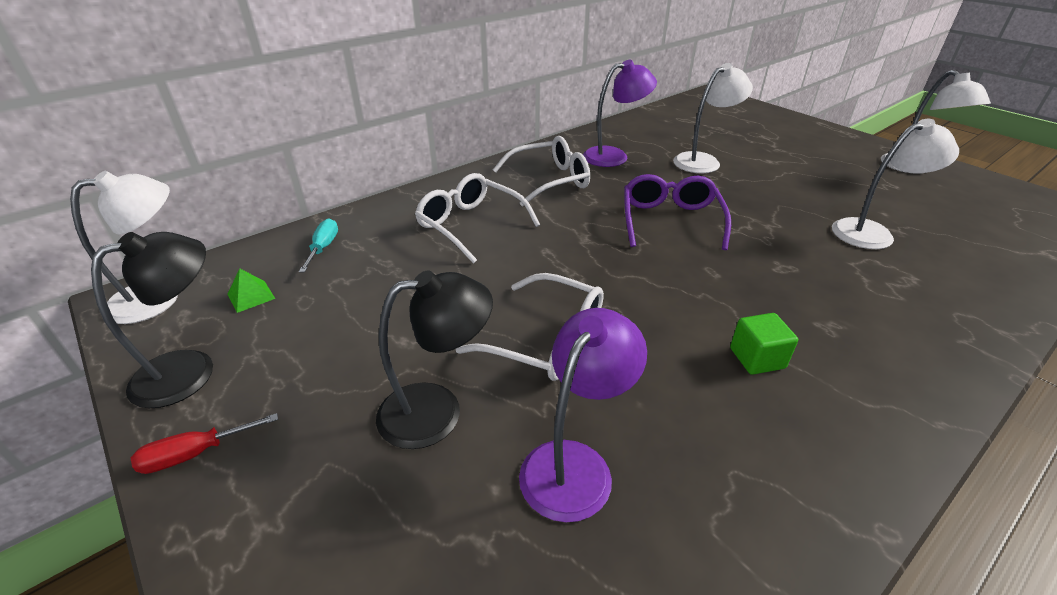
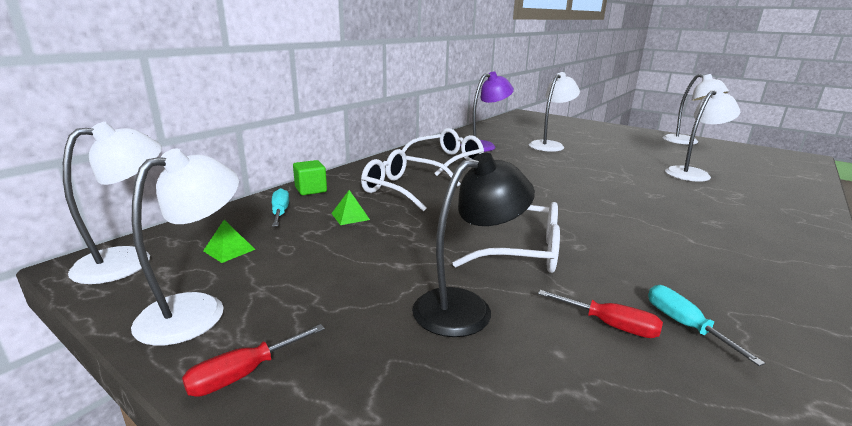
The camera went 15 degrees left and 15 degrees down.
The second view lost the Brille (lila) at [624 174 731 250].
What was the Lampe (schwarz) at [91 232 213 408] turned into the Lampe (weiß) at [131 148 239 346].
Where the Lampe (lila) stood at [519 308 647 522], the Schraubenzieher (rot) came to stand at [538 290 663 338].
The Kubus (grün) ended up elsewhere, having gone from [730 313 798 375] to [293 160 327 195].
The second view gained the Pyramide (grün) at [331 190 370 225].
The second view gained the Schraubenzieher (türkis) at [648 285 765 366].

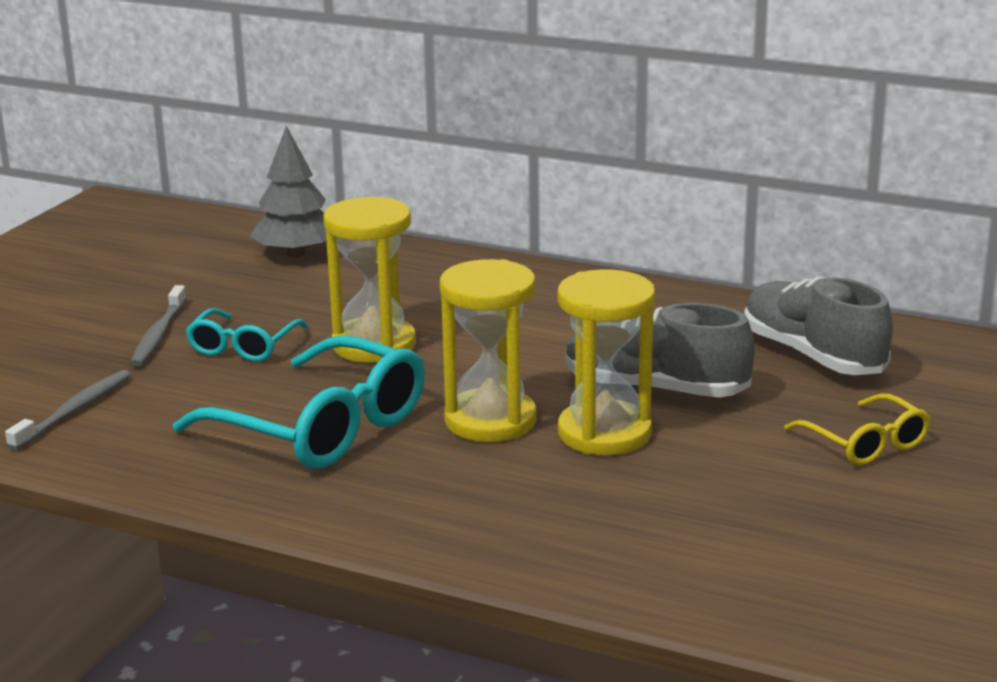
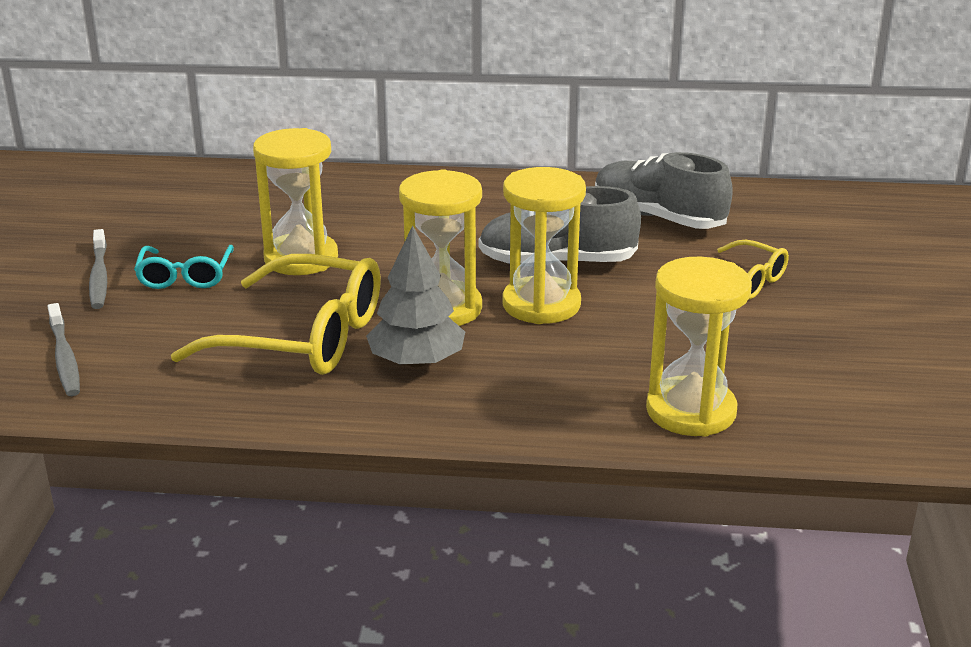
The camera went 20 degrees left and 5 degrees up.
The Baum (grau) ended up elsewhere, having gone from [250 126 326 257] to [366 225 465 368].
What was the Brille (türkis) at [173 335 425 469] turned into the Brille (gelb) at [171 254 381 375].
The Zahnbürste (grau) at [5 370 131 450] ended up facing another way, 150 degrees clockwise from before.
The second view gained the Sanduhr (gelb) at [646 257 752 437].

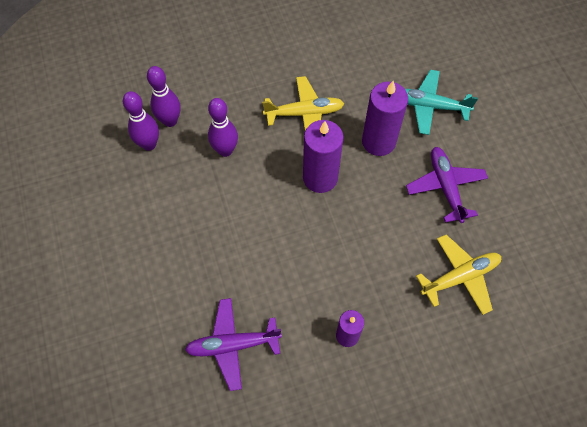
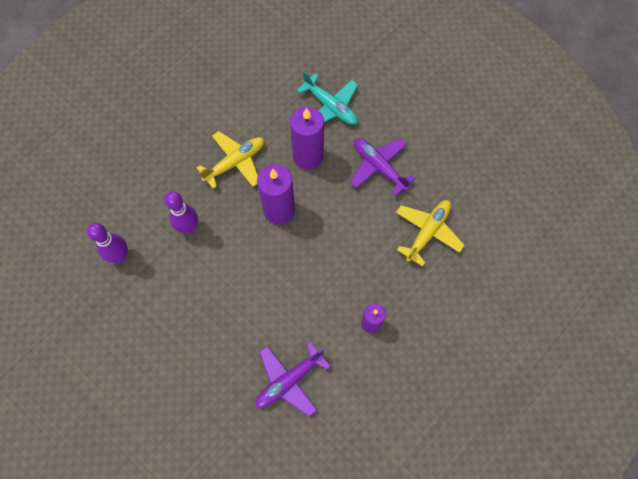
The camera went 30 degrees left and 5 degrees up.
The second view lost the Bowlingkegel (lila) at [147 66 181 127].
The Flugzeug (türkis) at [405 70 478 135] ended up facing another way, 120 degrees counterclockwise from before.

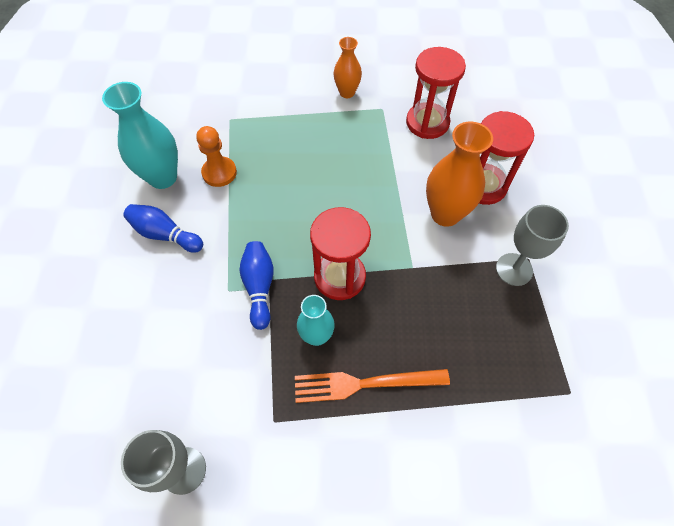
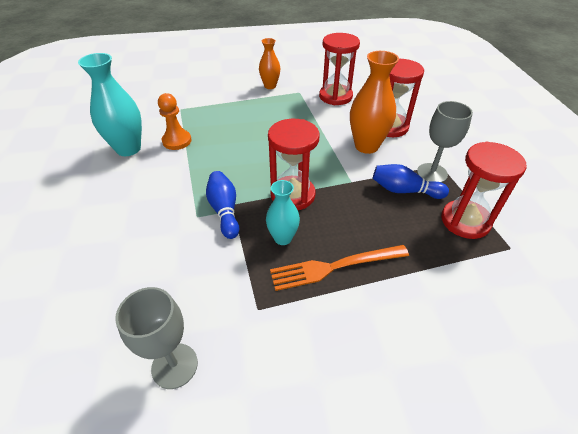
The camera went 10 degrees left and 15 degrees down.
The Bowlingkegel (blau) ended up elsewhere, having gone from [123 204 203 253] to [373 164 449 199].
The second view gained the Sanduhr (rot) at [441 141 527 239].

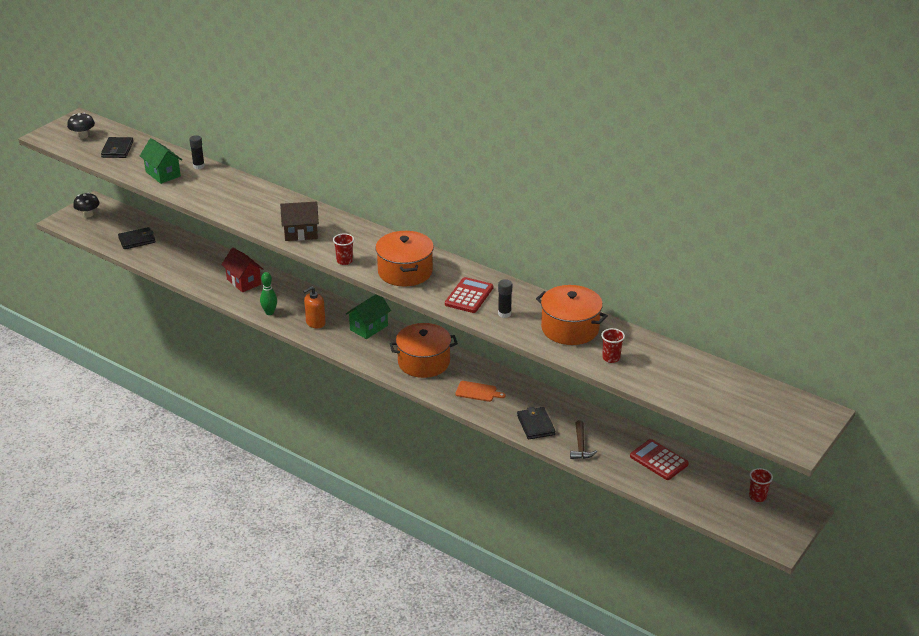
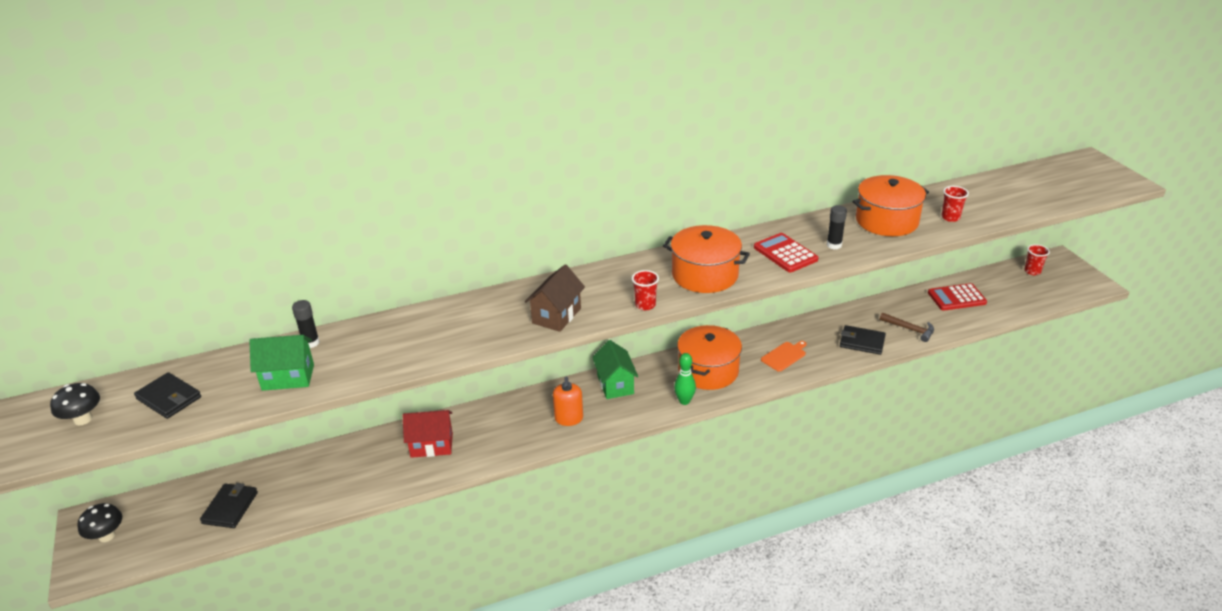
The camera went 55 degrees left and 0 degrees up.
The Bowlingkegel (grün) ended up elsewhere, having gone from [260 272 277 315] to [674 353 696 405].

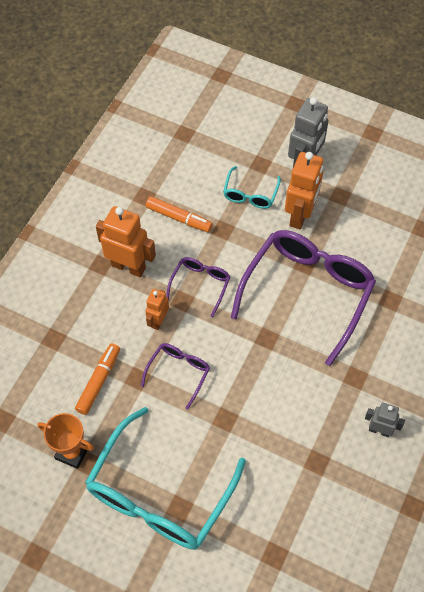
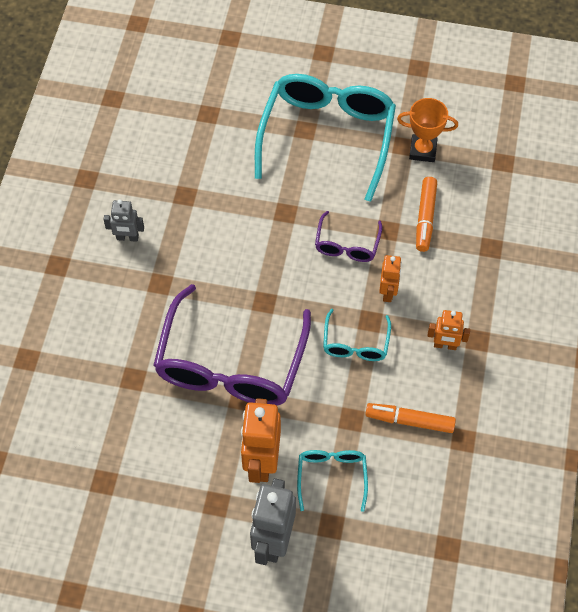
The camera went 165 degrees right and 0 degrees up.
The size of the Roboter (orange) at [96 206 156 277] changed by a factor of 0.57.
What was the Brille (lila) at [166 257 230 317] turned into the Brille (türkis) at [323 309 391 361].

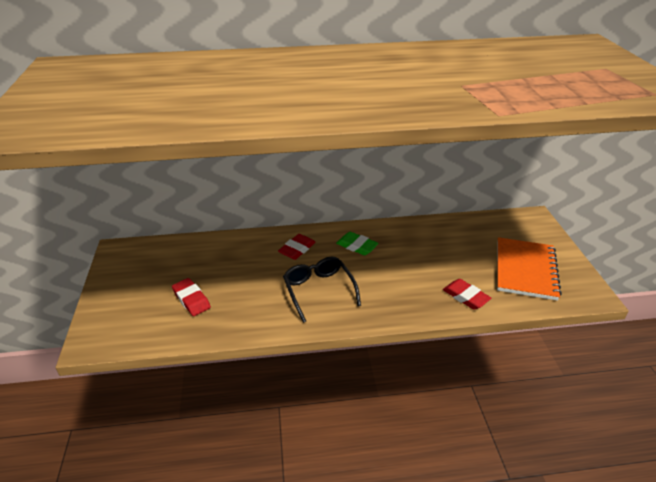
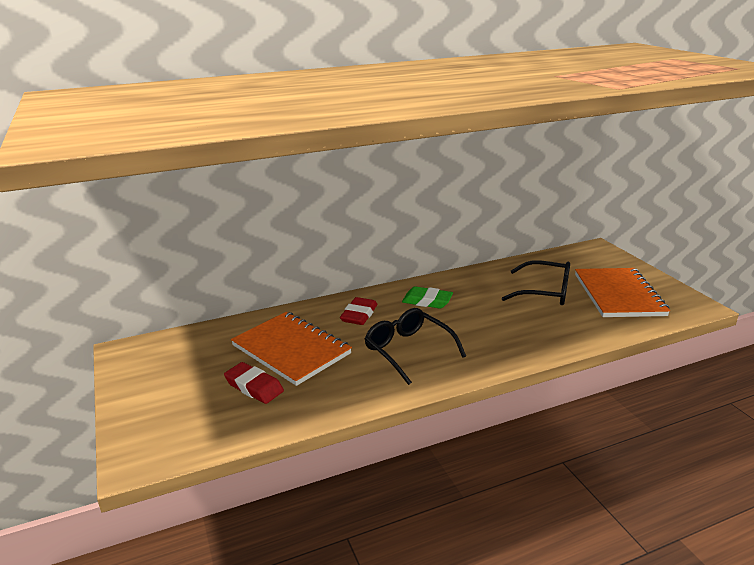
The camera went 15 degrees left and 10 degrees down.
The second view lost the Radiergummi (rot) at [443 279 491 309].
The second view gained the Brille (schwarz) at [502 260 570 305].
The second view gained the Notizbuch (orange) at [231 312 352 386].

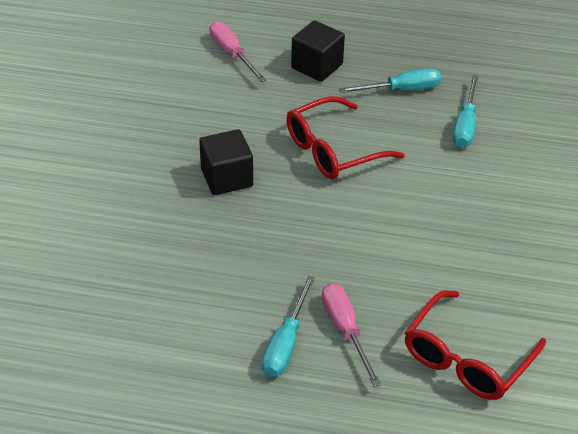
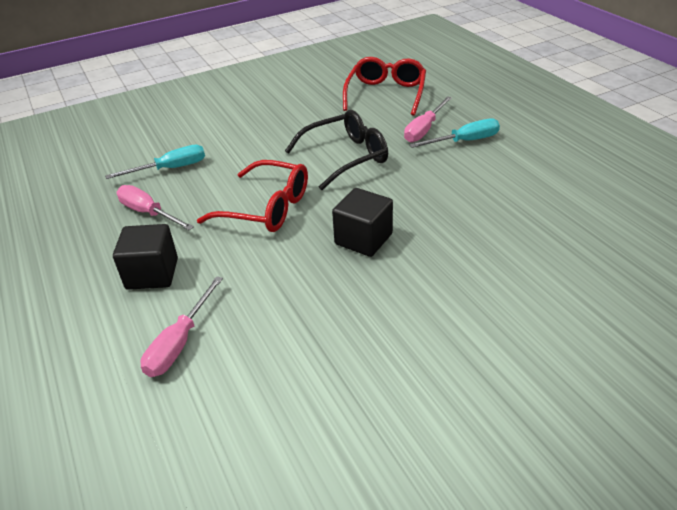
The camera went 125 degrees left and 5 degrees down.
What was the Schraubenzieher (türkis) at [339 68 441 93] turned into the Schraubenzieher (rosa) at [117 185 194 230].
The Brille (rot) at [405 290 546 400] ended up facing another way, 75 degrees counterclockwise from before.
The second view gained the Brille (schwarz) at [285 110 388 190].

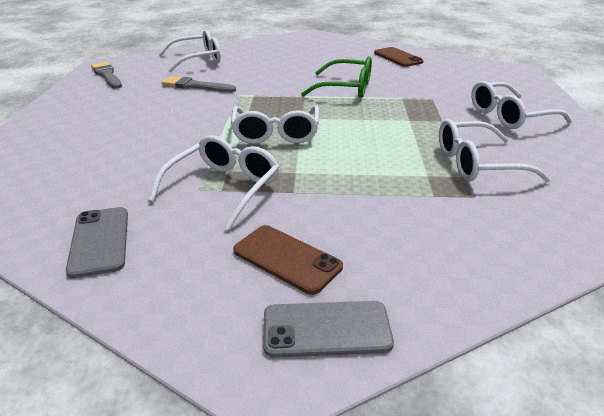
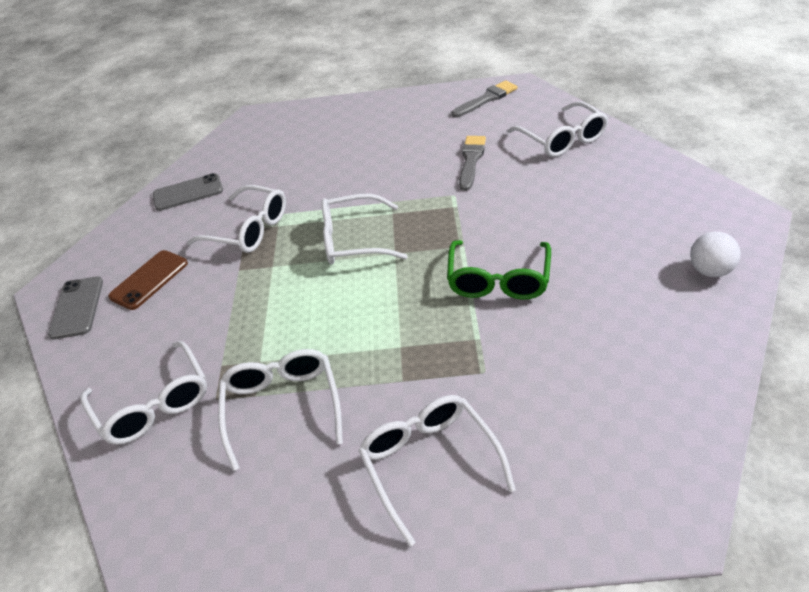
The camera went 90 degrees right and 10 degrees up.
The second view lost the Handy (braun) at [374 47 423 67].
The second view gained the Ball (weiß) at [690 232 741 277].
The second view gained the Brille (weiß) at [81 341 207 445].

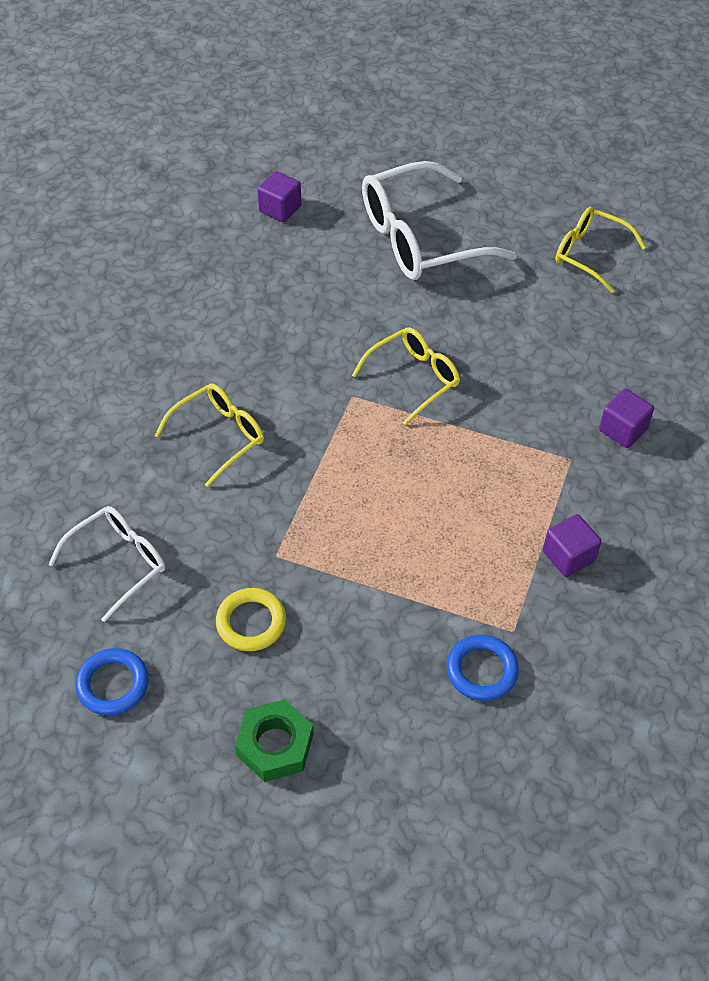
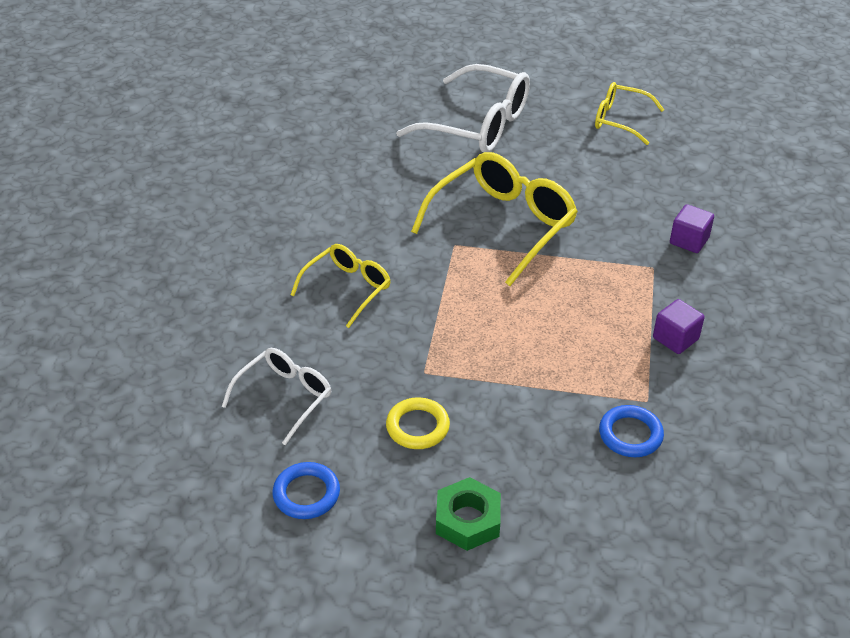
The camera went 10 degrees left and 10 degrees down.
The Brille (weiß) at [362 161 517 280] ended up facing another way, 120 degrees counterclockwise from before.
The second view lost the Kubus (lila) at [257 171 301 222].
The size of the Brille (gelb) at [352 327 460 426] changed by a factor of 1.72.

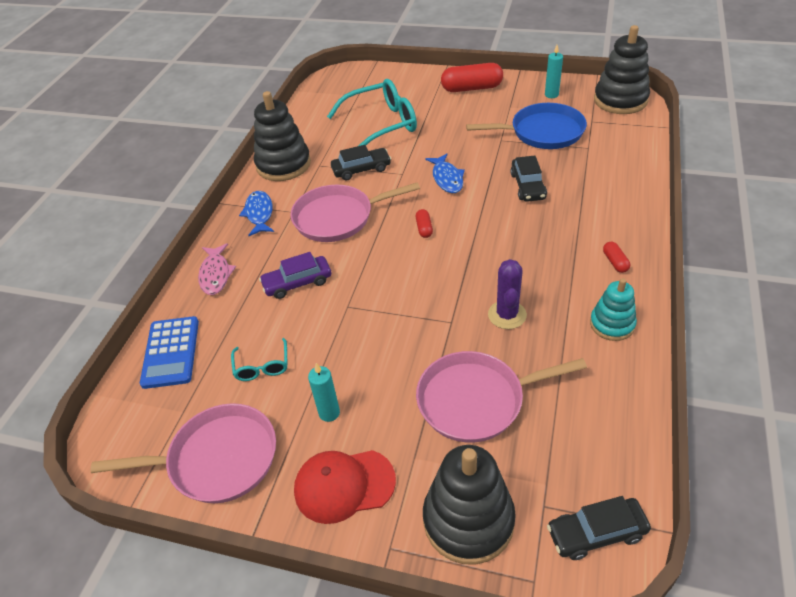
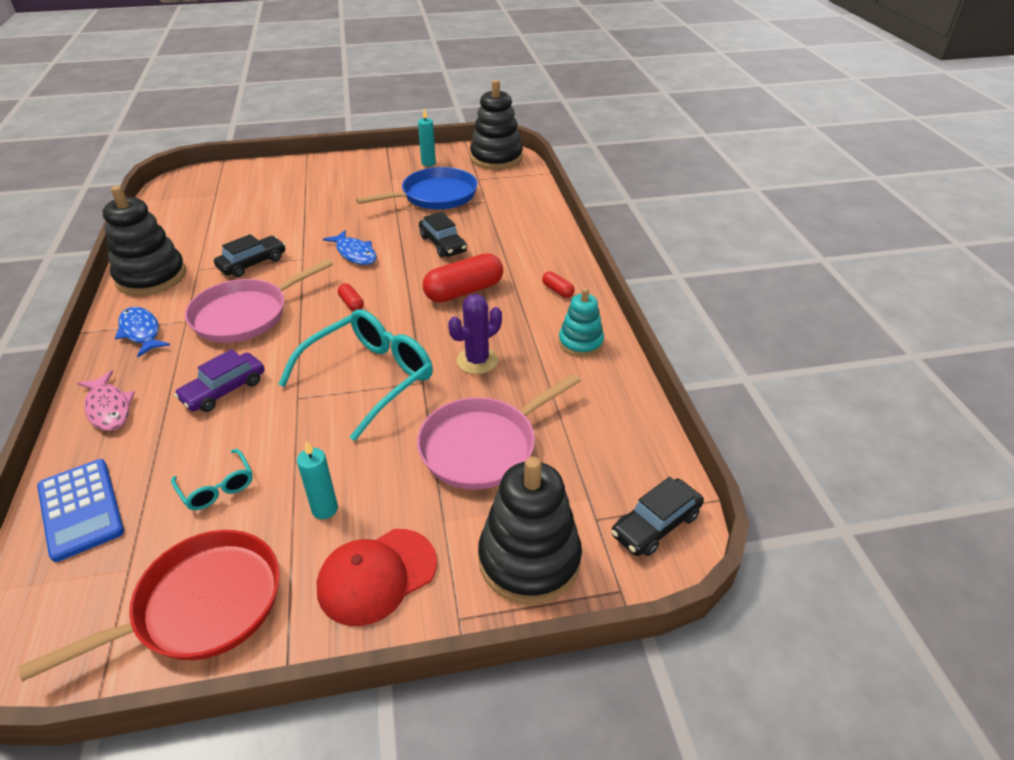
The camera went 30 degrees left and 5 degrees down.
The Kapsel (rot) ended up elsewhere, having gone from [441 63 503 92] to [423 253 503 303].
The Brille (türkis) ended up elsewhere, having gone from [327 79 417 146] to [278 309 433 441].
The Kaktus (lila) at [488 259 527 329] ended up facing another way, 75 degrees clockwise from before.
What was the Pfanne (rosa) at [91 403 276 503] turned into the Pfanne (rot) at [18 530 280 681].

